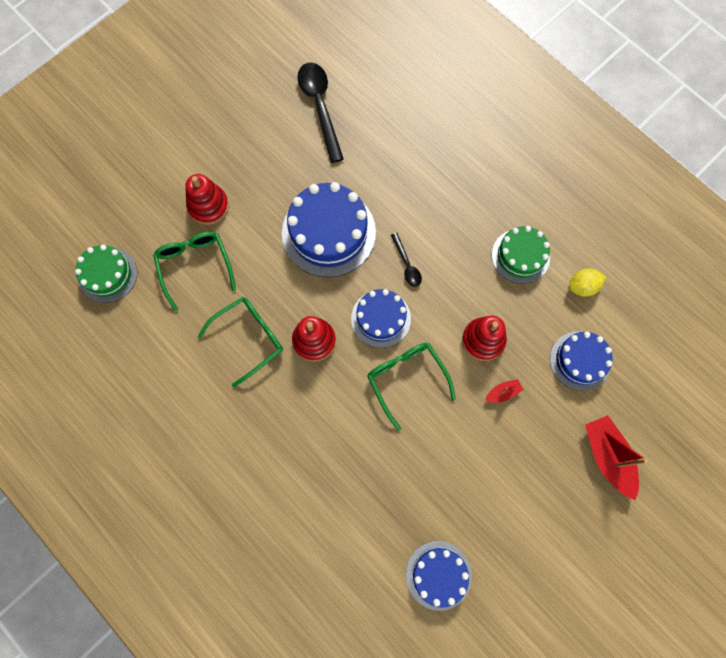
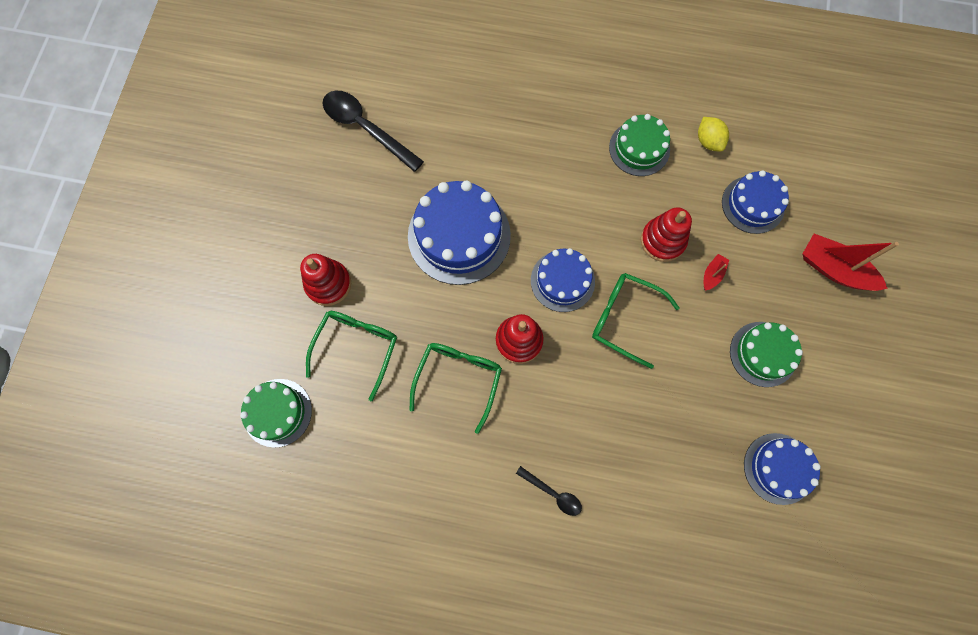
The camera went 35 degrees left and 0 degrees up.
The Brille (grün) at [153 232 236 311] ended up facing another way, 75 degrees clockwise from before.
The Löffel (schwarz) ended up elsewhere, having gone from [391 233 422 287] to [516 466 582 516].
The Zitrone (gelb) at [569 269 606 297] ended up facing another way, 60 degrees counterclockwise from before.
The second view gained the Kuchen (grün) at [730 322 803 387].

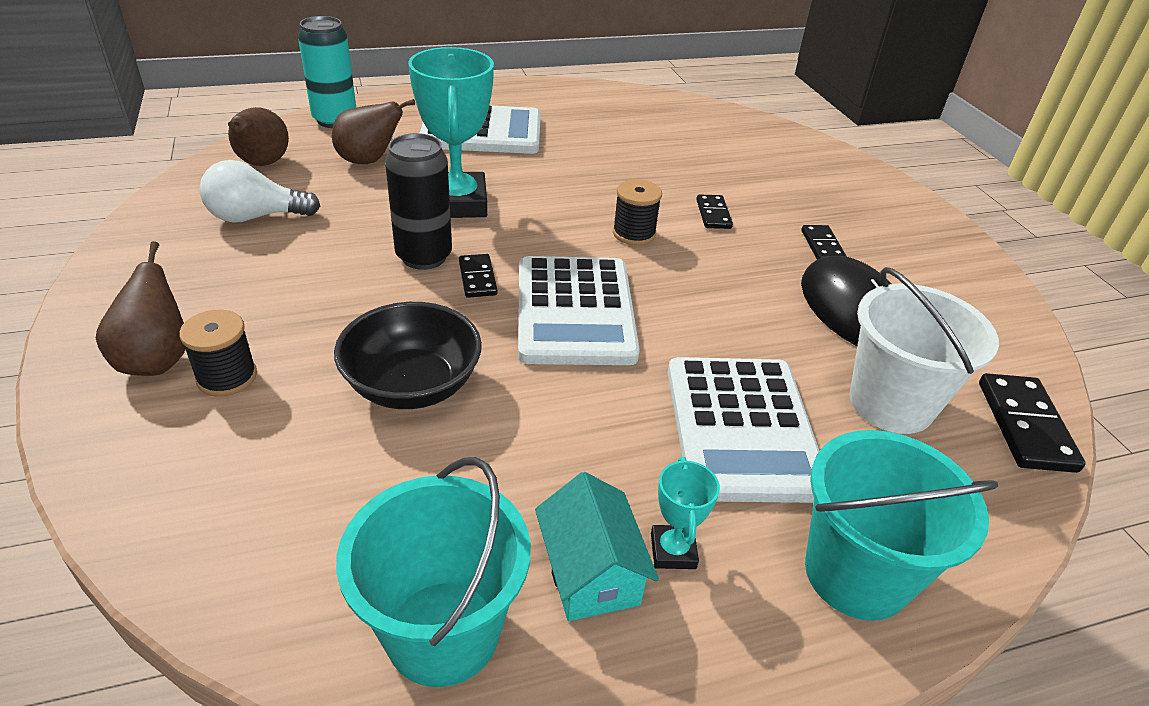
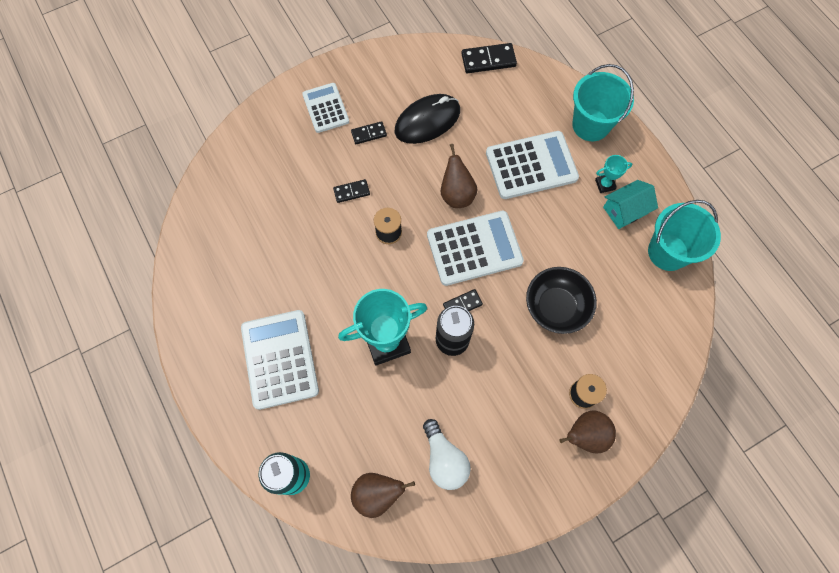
The camera went 100 degrees left and 30 degrees up.
The Birne (braun) ended up elsewhere, having gone from [332 99 415 164] to [441 144 478 208].
The second view lost the Eimer (weiß) at [849 267 999 434].
The second view gained the Taschenrechner (weiß) at [302 83 349 133].

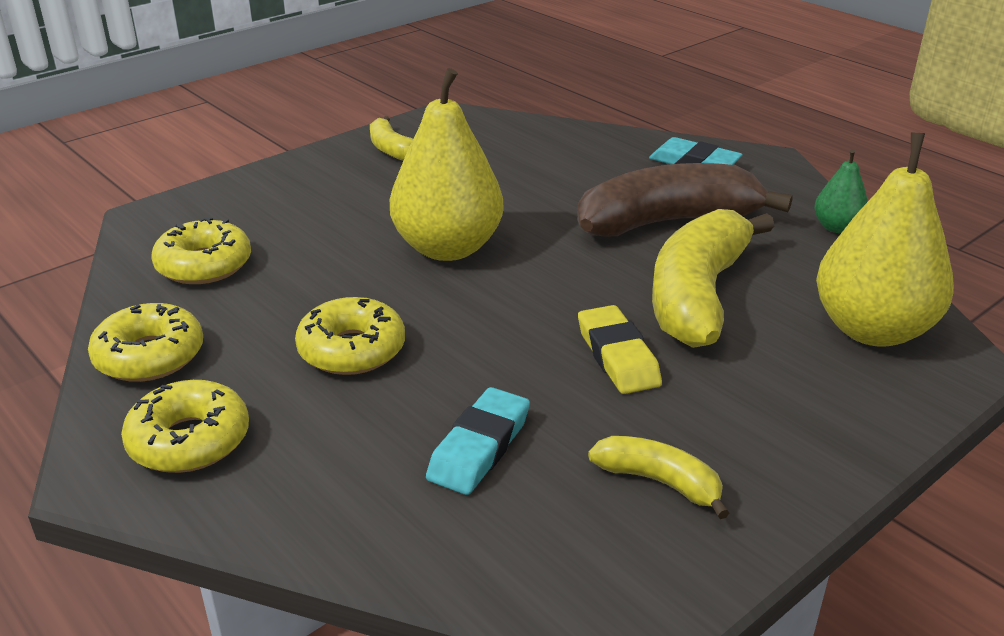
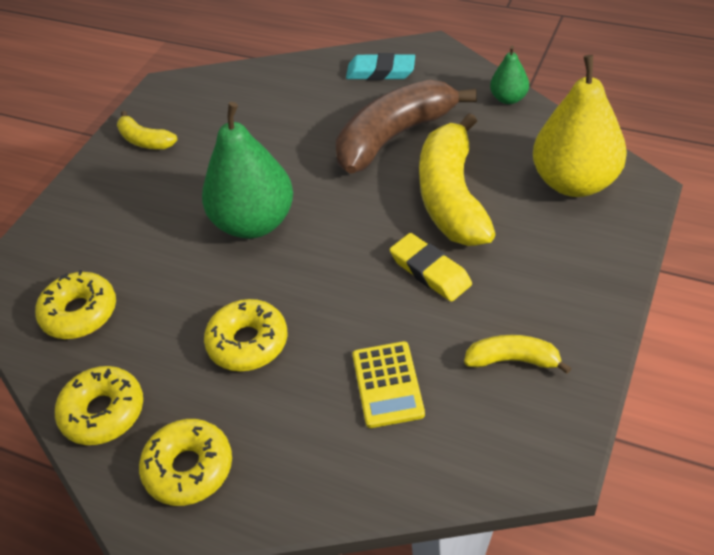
The camera went 20 degrees left and 15 degrees up.
What was the Birne (gelb) at [390 68 504 261] turned into the Birne (grün) at [202 102 293 239].
Where the Radiergummi (türkis) stood at [426 387 530 495], the Taschenrechner (gelb) came to stand at [352 341 425 428].

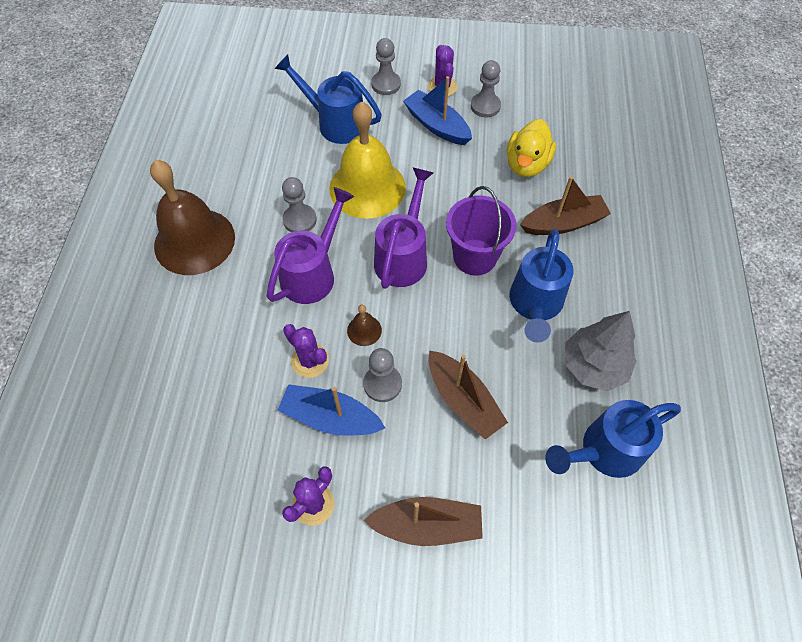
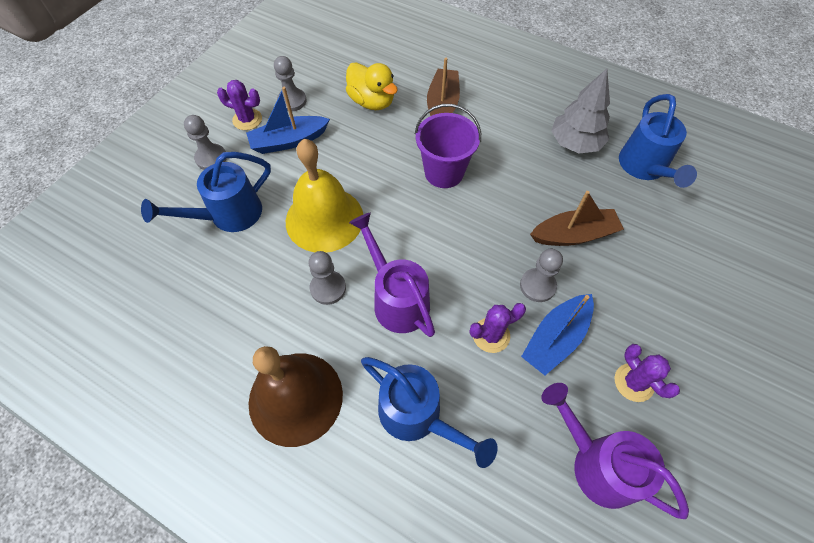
The camera went 65 degrees left and 0 degrees up.
The Gießkanne (lila) ended up elsewhere, having gone from [374 168 433 289] to [541 383 689 519].
The Gießkanne (blau) ended up elsewhere, having gone from [509 229 573 343] to [361 357 498 468].
The second view lost the Glocke (braun) at [347 305 382 346].
The second view lost the Boot (braun) at [363 497 483 546].

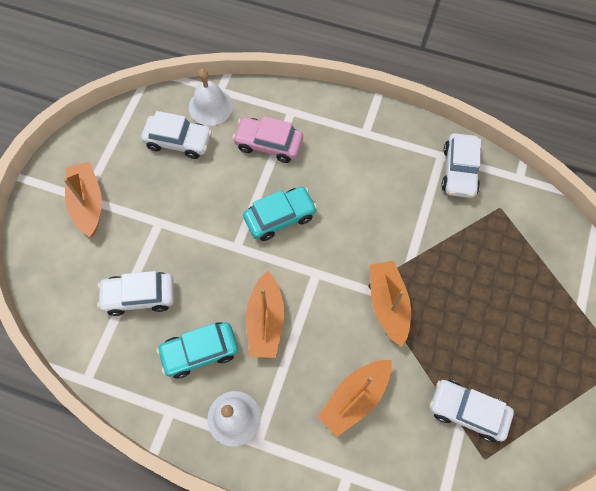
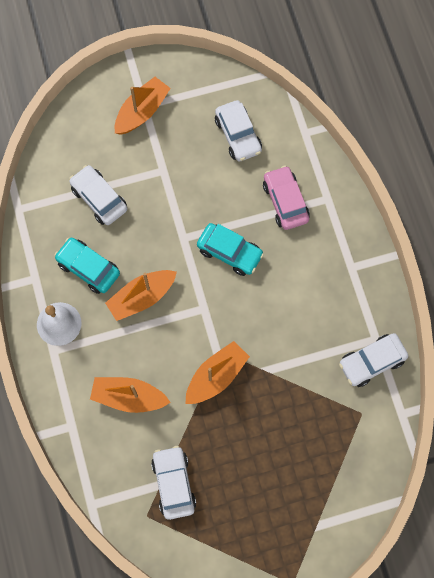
The camera went 55 degrees right and 5 degrees up.
The second view lost the Glocke (weiß) at [189 69 233 126].

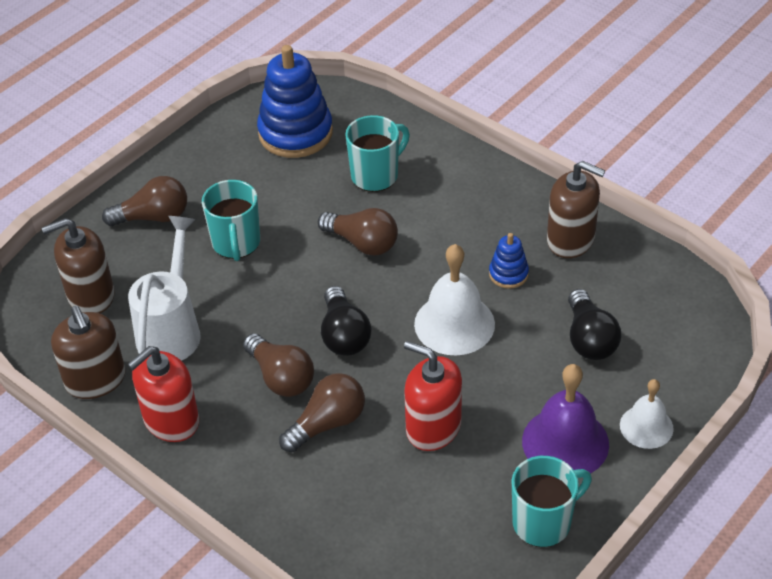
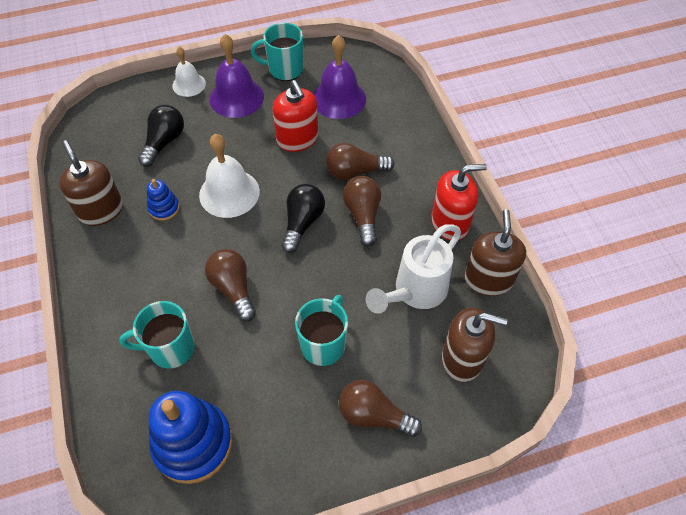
The camera went 150 degrees left and 10 degrees up.
The second view gained the Glocke (lila) at [313 35 366 119].

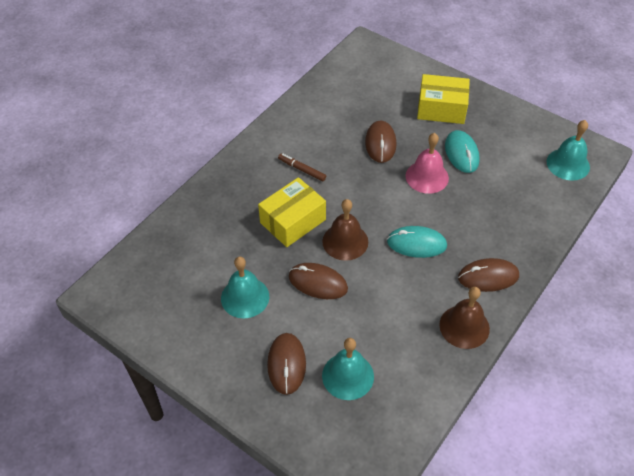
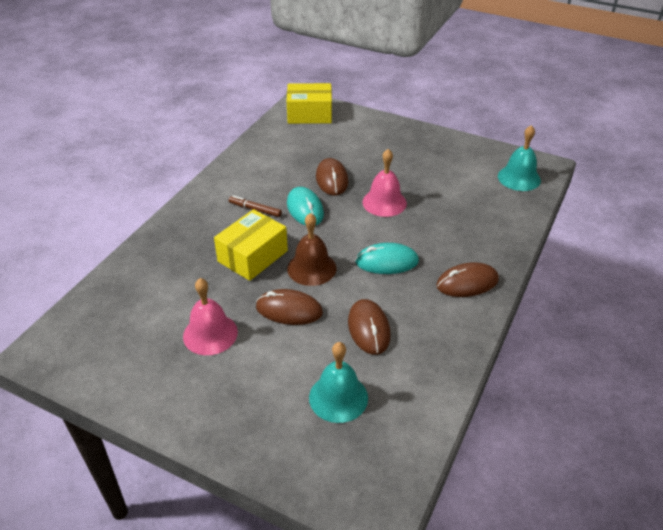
The camera went 10 degrees left and 10 degrees down.
The Schachtel (gelb) ended up elsewhere, having gone from [417 74 470 124] to [287 83 332 124].
The Computermaus (türkis) ended up elsewhere, having gone from [445 130 480 173] to [287 187 324 226].
What was the Glocke (türkis) at [221 257 269 318] turned into the Glocke (rosa) at [183 278 238 355].
The second view lost the Glocke (braun) at [439 287 490 349].
The Computermaus (braun) ended up elsewhere, having gone from [267 333 306 395] to [348 299 391 355].

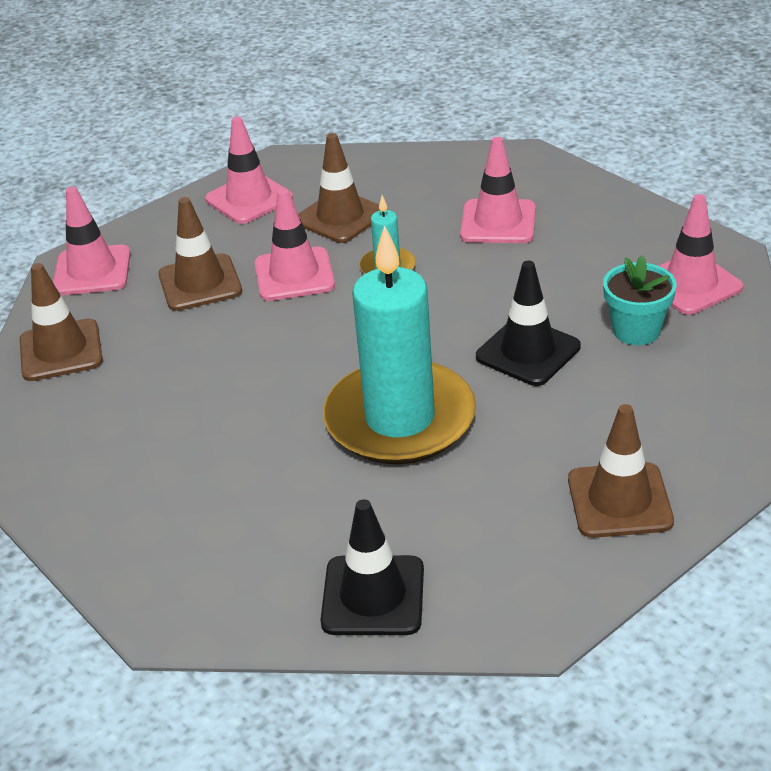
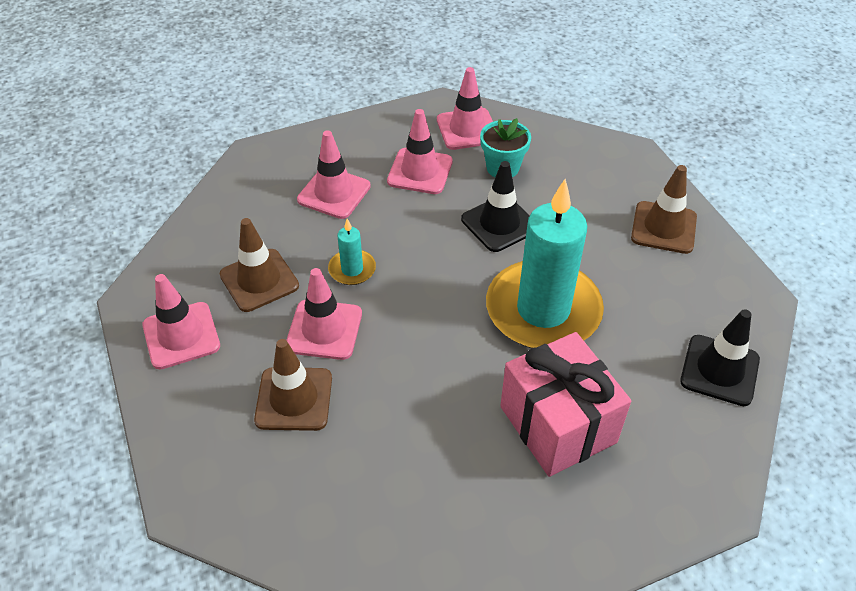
The camera went 75 degrees left and 10 degrees up.
The Leitkegel (rosa) ended up elsewhere, having gone from [53 187 131 295] to [387 109 453 194].
The second view lost the Leitkegel (braun) at [20 263 103 381].
The second view gained the Geschenk (rosa) at [500 332 631 477].

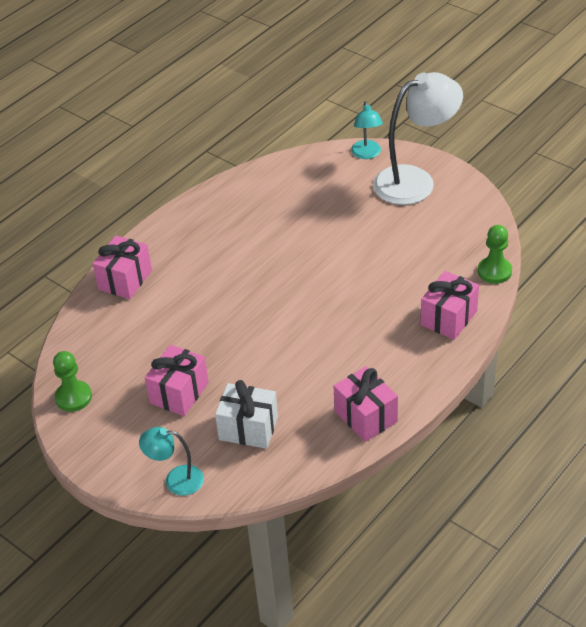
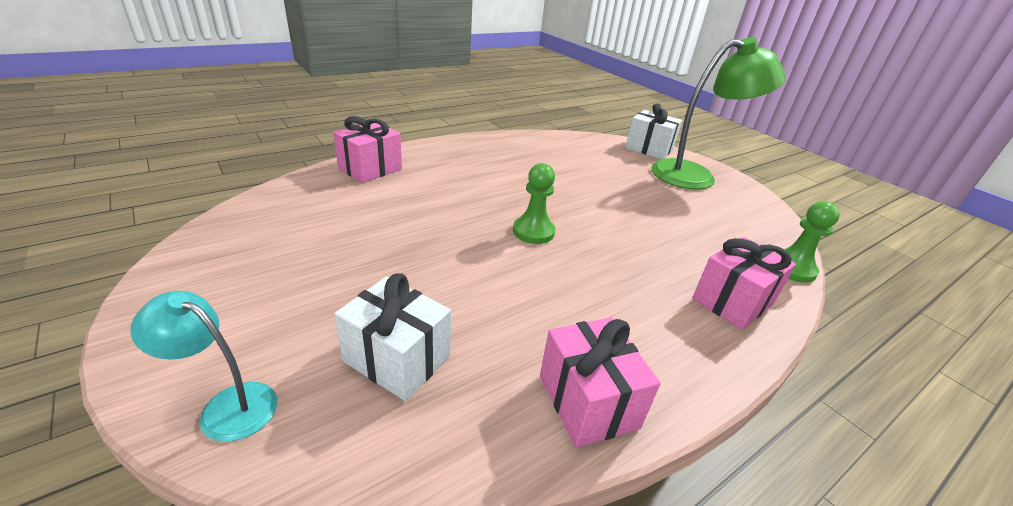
The camera went 10 degrees right and 10 degrees down.
What was the Lampe (weiß) at [373 72 463 205] turned into the Lampe (grün) at [651 37 786 190].
Where the Lampe (türkis) stood at [351 101 383 159], the Geschenk (weiß) came to stand at [625 104 682 159].
The second view lost the Geschenk (rosa) at [145 345 209 416].
The Bauer (grün) ended up elsewhere, having gone from [53 351 92 412] to [513 163 555 244].

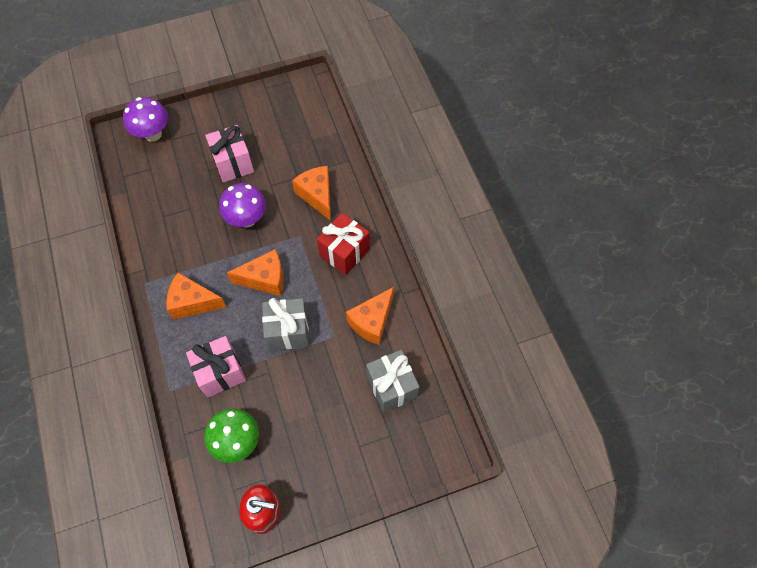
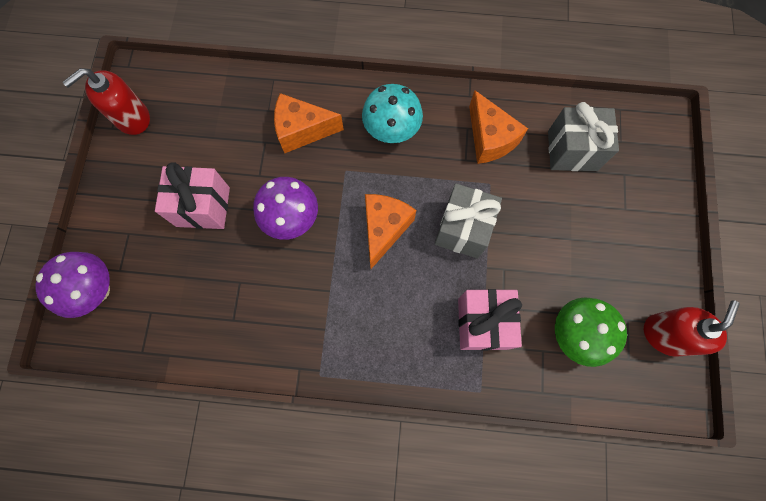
The camera went 65 degrees left and 10 degrees up.
Where the Geschenk (rot) stood at [317 213 370 275], the Pilz (türkis) came to stand at [362 84 423 143].
The second view lost the Käse (orange) at [166 272 226 320].
The second view gained the Seifenspender (rot) at [63 68 150 135].

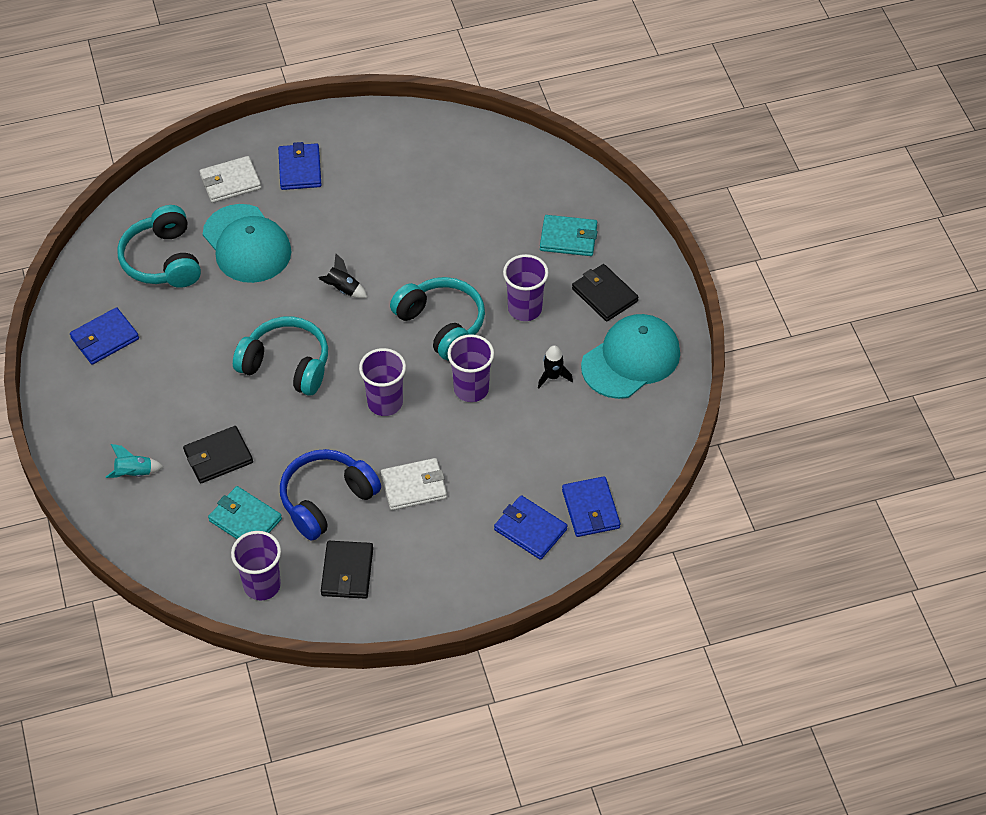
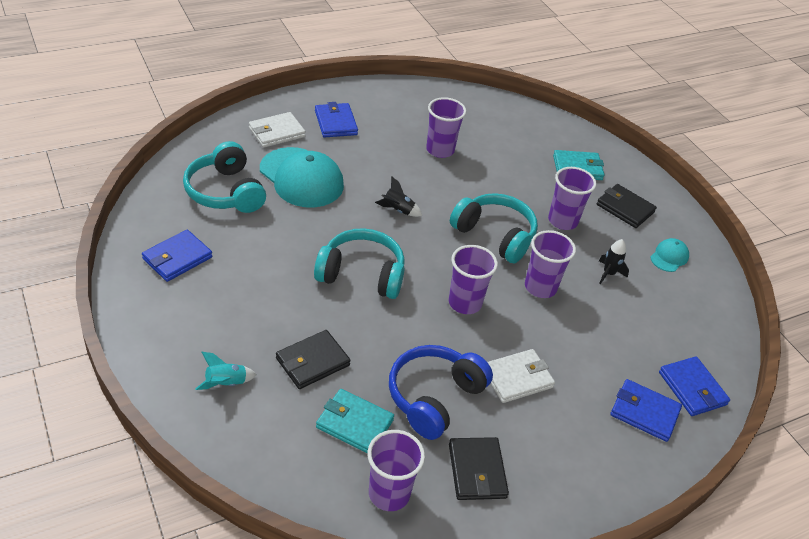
The camera went 15 degrees left and 10 degrees down.
The size of the Kappe (türkis) at [581 314 680 399] changed by a factor of 0.47.
The second view gained the Becher (lila) at [426 97 466 158].

